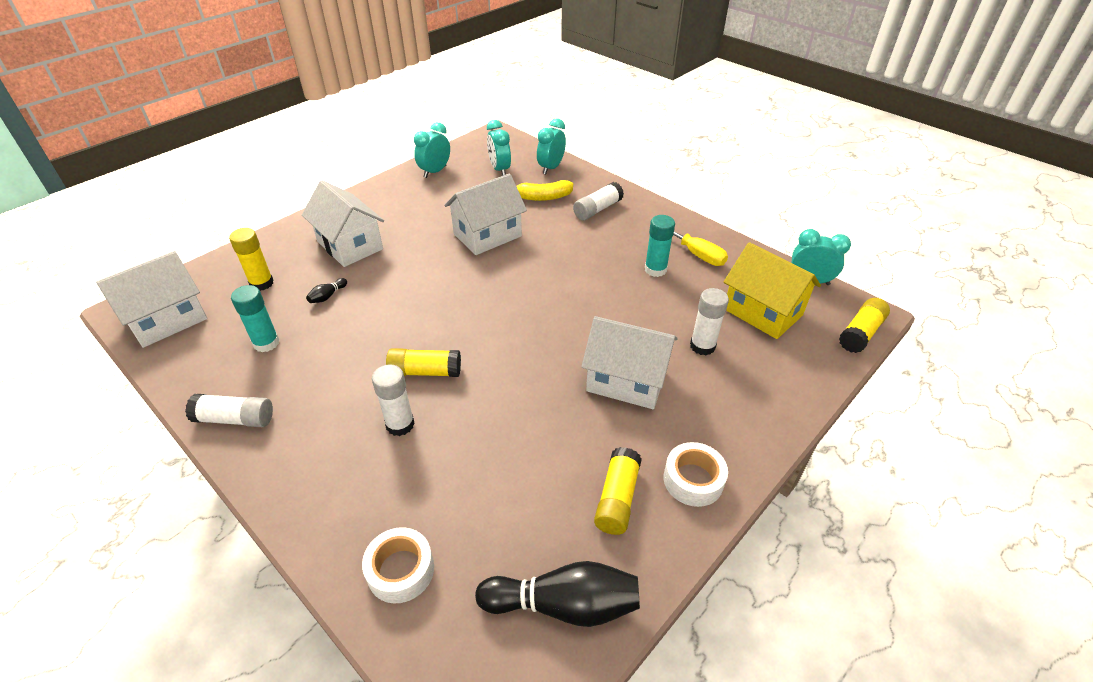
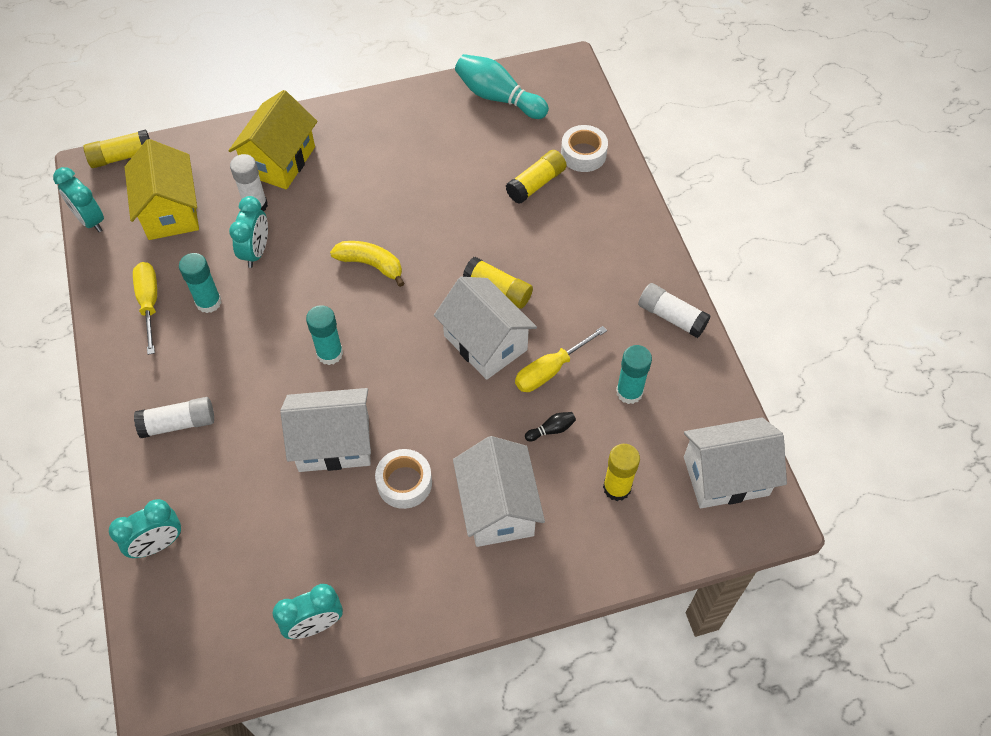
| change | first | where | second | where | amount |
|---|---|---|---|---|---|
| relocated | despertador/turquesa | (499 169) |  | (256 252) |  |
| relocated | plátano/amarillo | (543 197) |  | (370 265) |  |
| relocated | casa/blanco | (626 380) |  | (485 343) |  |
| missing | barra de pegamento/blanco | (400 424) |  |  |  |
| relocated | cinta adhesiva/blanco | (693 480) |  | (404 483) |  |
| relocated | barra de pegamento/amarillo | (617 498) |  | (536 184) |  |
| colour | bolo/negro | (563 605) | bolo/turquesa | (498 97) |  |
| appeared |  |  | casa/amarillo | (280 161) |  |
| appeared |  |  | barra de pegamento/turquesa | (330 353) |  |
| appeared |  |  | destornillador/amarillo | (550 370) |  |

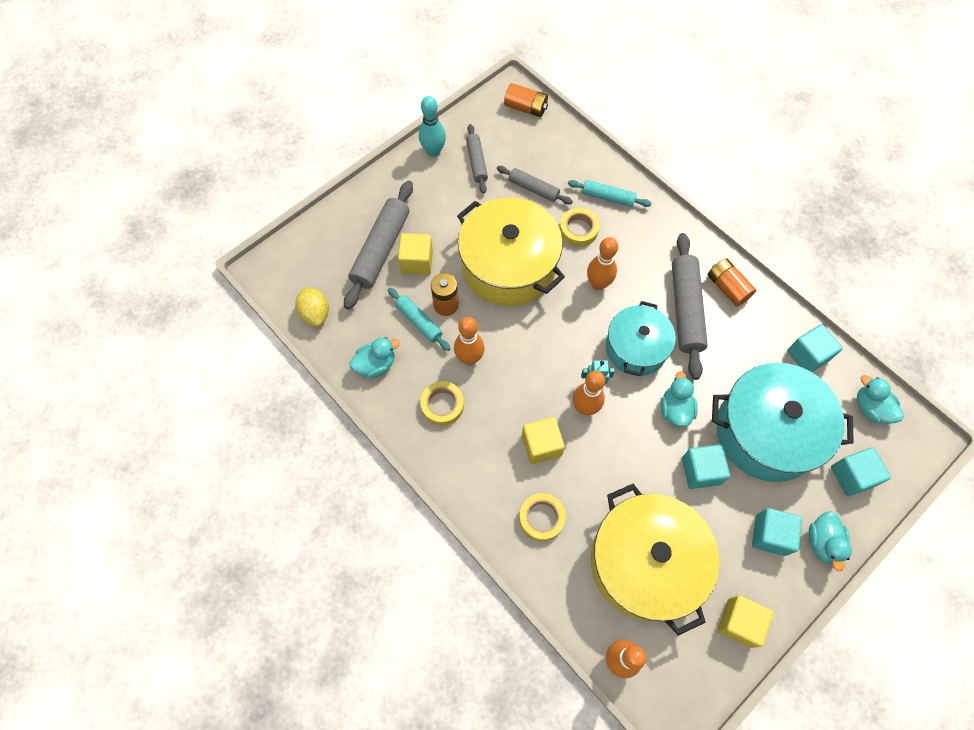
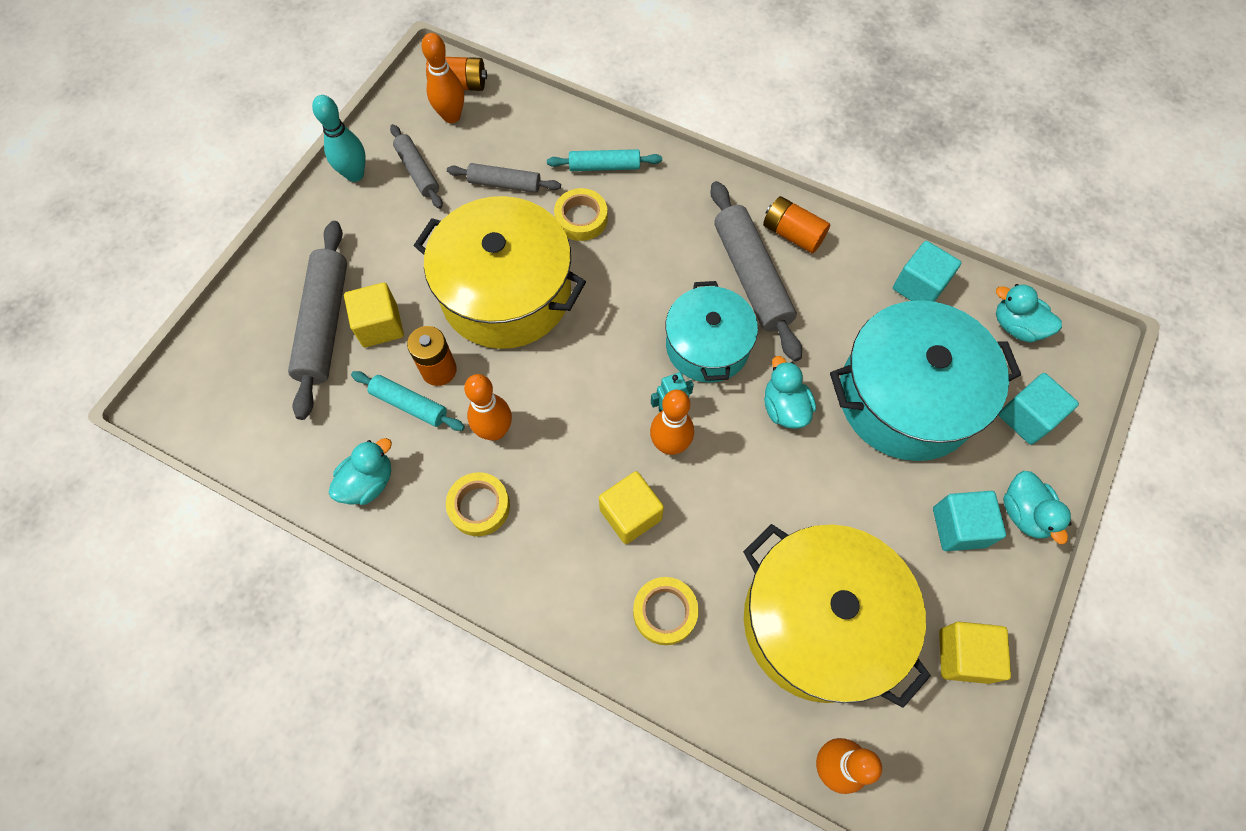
| change | first | where | second | where | amount |
|---|---|---|---|---|---|
| relocated | bolo/naranja | (598 284) |  | (451 116) |  |
| missing | limón/amarillo | (315 313) |  |  |  |
| missing | cubo/turquesa | (700 471) |  |  |  |

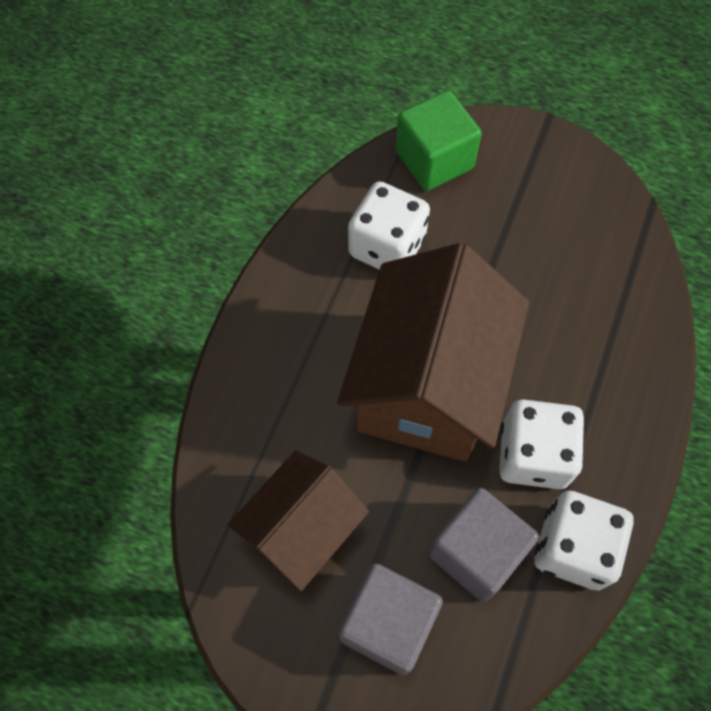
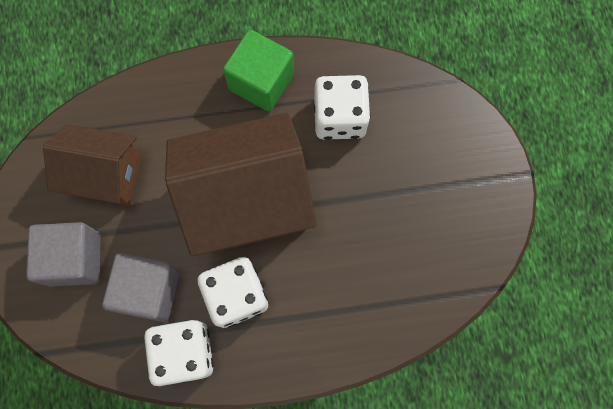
| change | first | where | second | where | amount |
|---|---|---|---|---|---|
| relocated | cubo/verde | (434 160) |  | (261 82) |  |

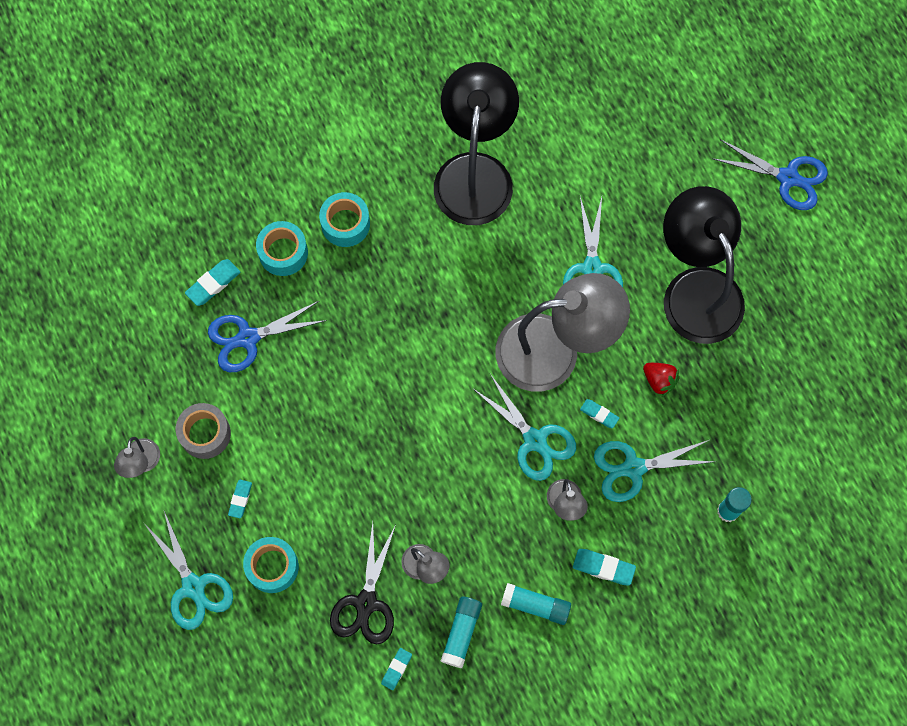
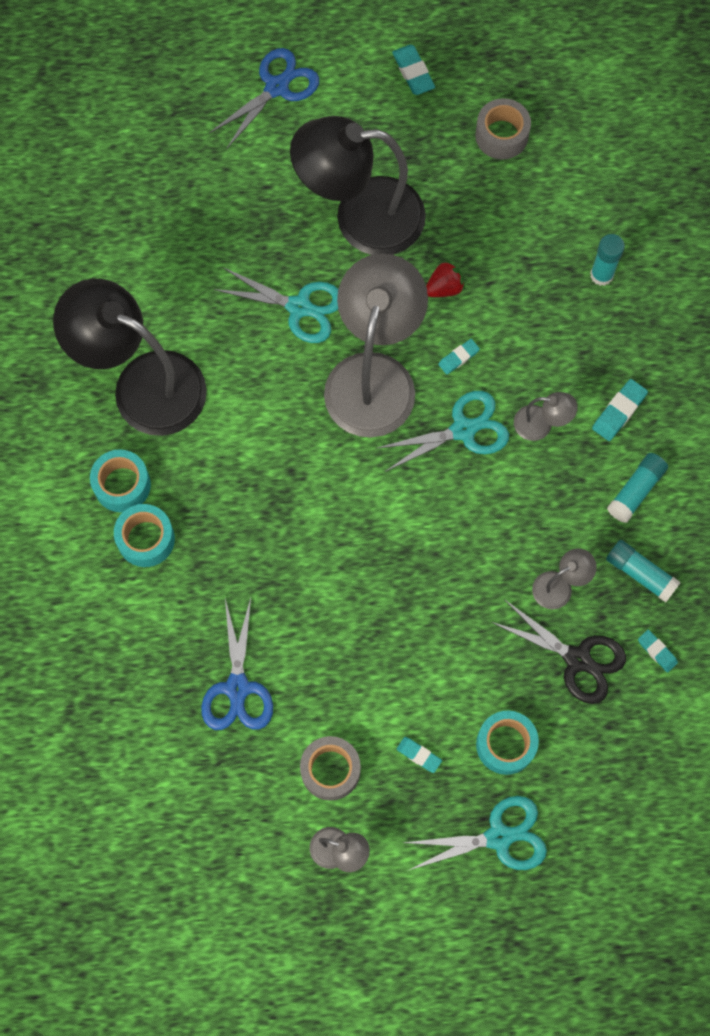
| change | first | where | second | where | amount |
|---|---|---|---|---|---|
| relocated | cinta adhesiva/turquesa | (283 252) |  | (122 485) |  |
| relocated | goma de borrar/turquesa | (213 284) |  | (413 72) |  |
| missing | tijeras/turquesa | (633 468) |  |  |  |
| appeared |  |  | cinta adhesiva/gris | (501 135) |  |

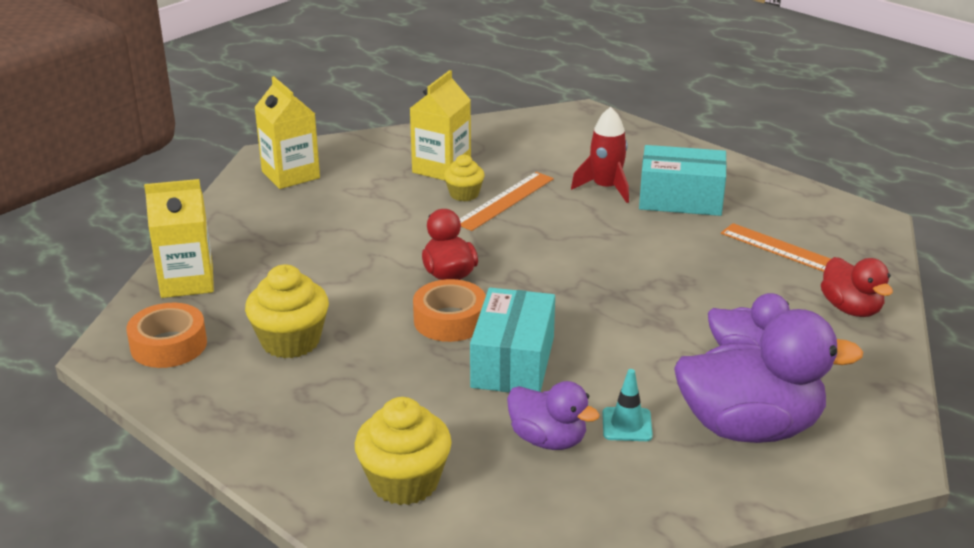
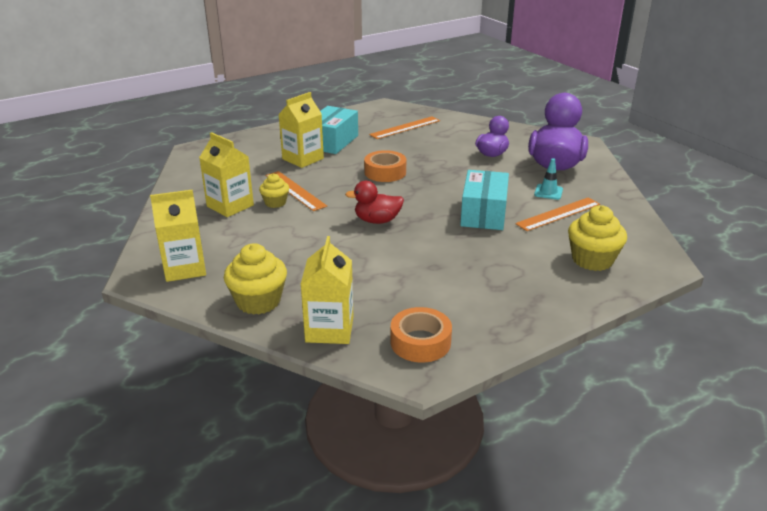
| change | first | where | second | where | amount |
|---|---|---|---|---|---|
| exchanged | cohete/rojo | (605 188) | cartón de leche/amarillo | (303 159) |  |
| missing | pato/rojo | (851 309) |  |  |  |
| relocated | magdalena/amarillo | (290 341) |  | (258 301) |  |
| relocated | cinta adhesiva/naranja | (450 320) |  | (385 172) |  |
| spun | caja/turquesa | (513 362) |  | (483 213) | 75 degrees clockwise |
| exchanged | pato/morado | (548 439) | regla/naranja | (558 214) |  |

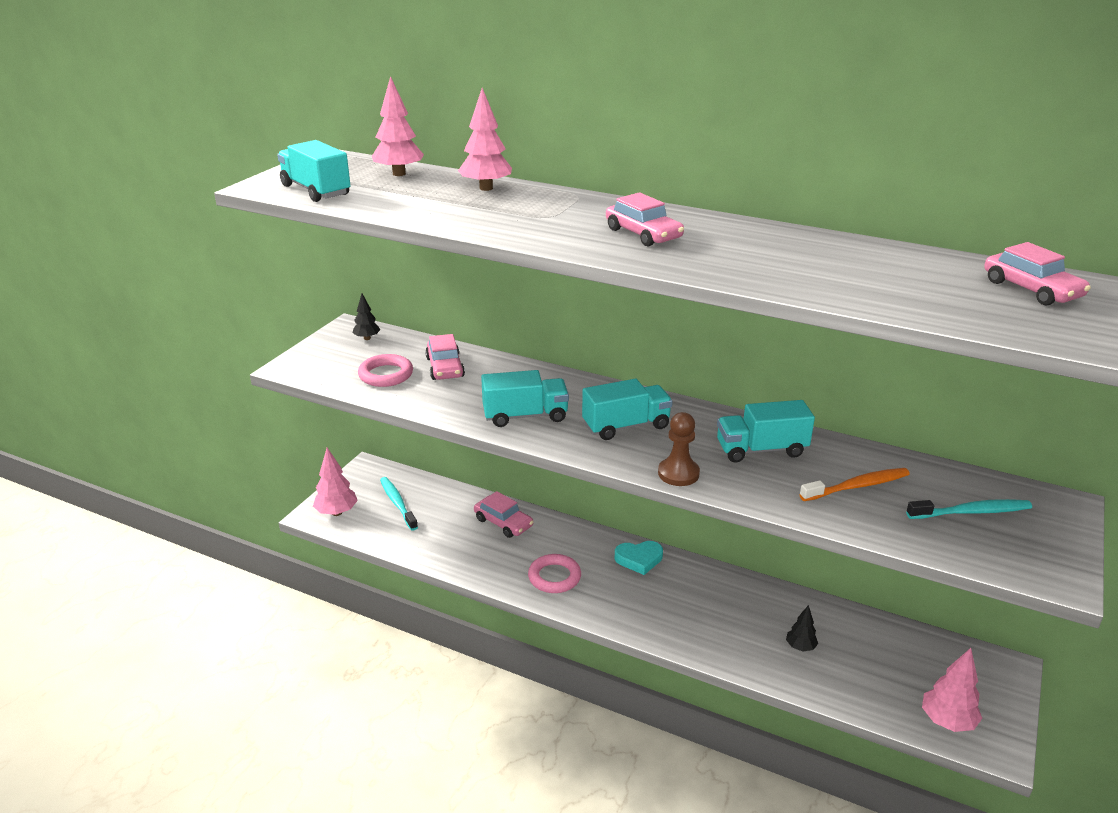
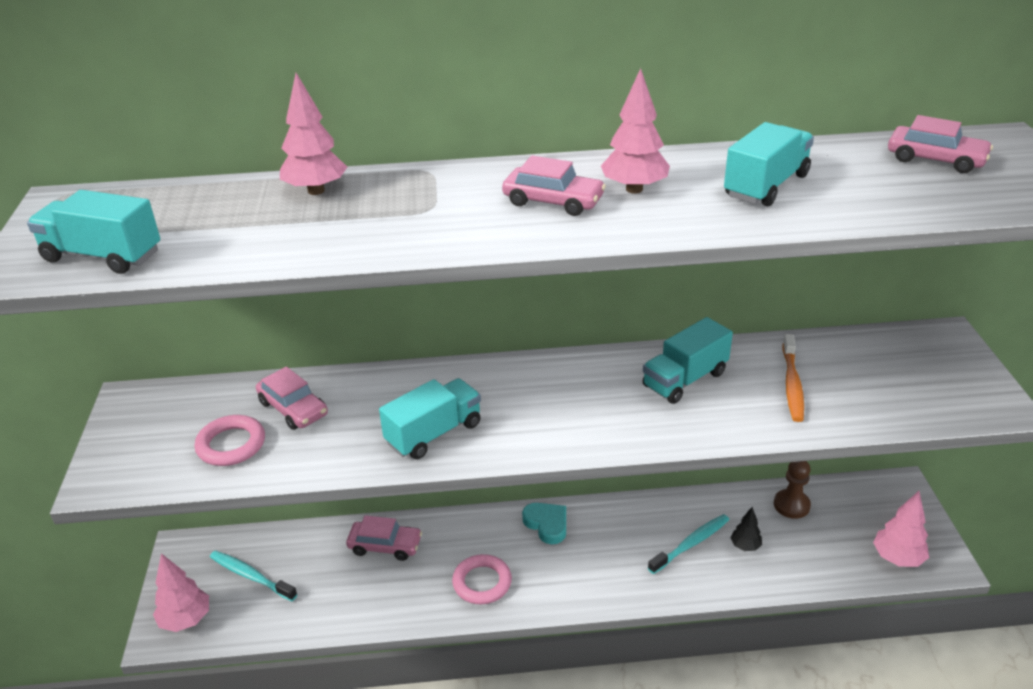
| change | first | where | second | where | amount |
|---|---|---|---|---|---|
| relocated | árbol/rosa | (399 174) |  | (634 189) |  |
| missing | árbol/negro | (367 338) |  |  |  |
| relocated | camión/turquesa | (626 426) |  | (766 186) |  |
| relocated | peón/marrón | (678 473) |  | (791 505) |  |
| spun | cepillo de dientes/naranja | (857 486) |  | (792 384) | 150 degrees clockwise |
| relocated | cepillo de dientes/turquesa | (971 512) |  | (691 544) |  |
| spun | corazón/turquesa | (639 559) |  | (547 524) | 90 degrees counterclockwise |

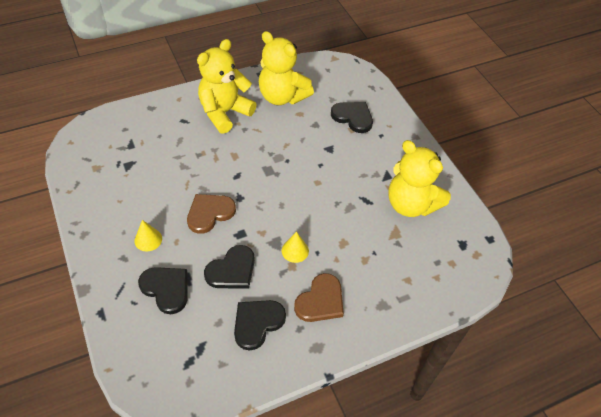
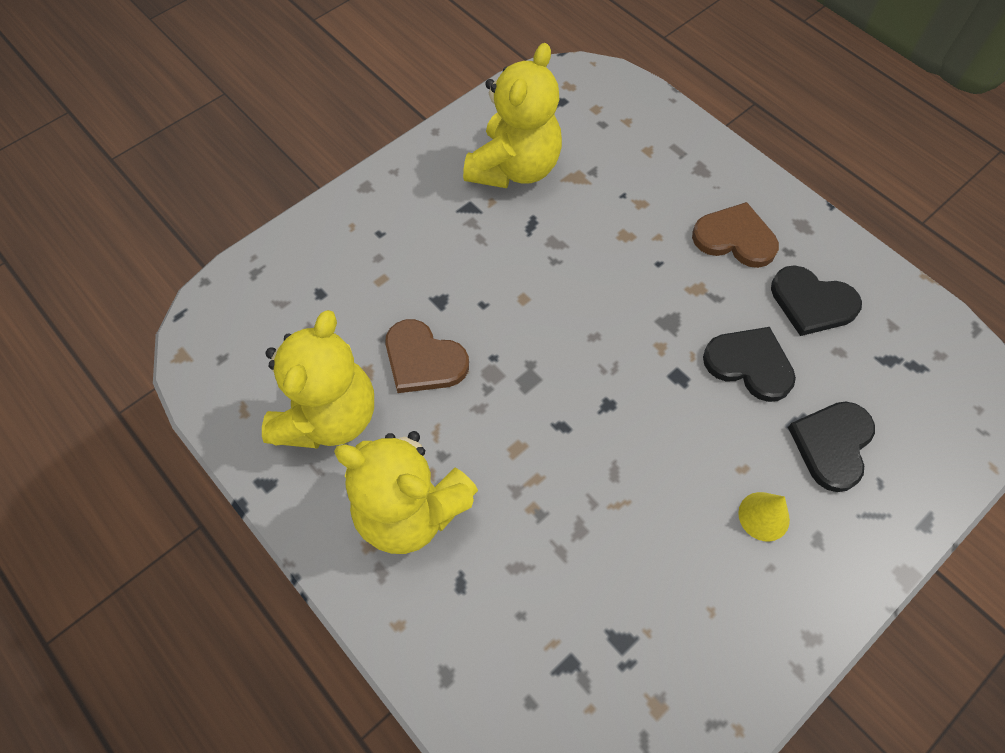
| change | first | where | second | where | amount |
|---|---|---|---|---|---|
| missing | corazón/negro | (353 117) |  |  |  |
| relocated | corazón/marrón | (209 213) |  | (423 360) |  |
| missing | cono/amarillo | (295 250) |  |  |  |

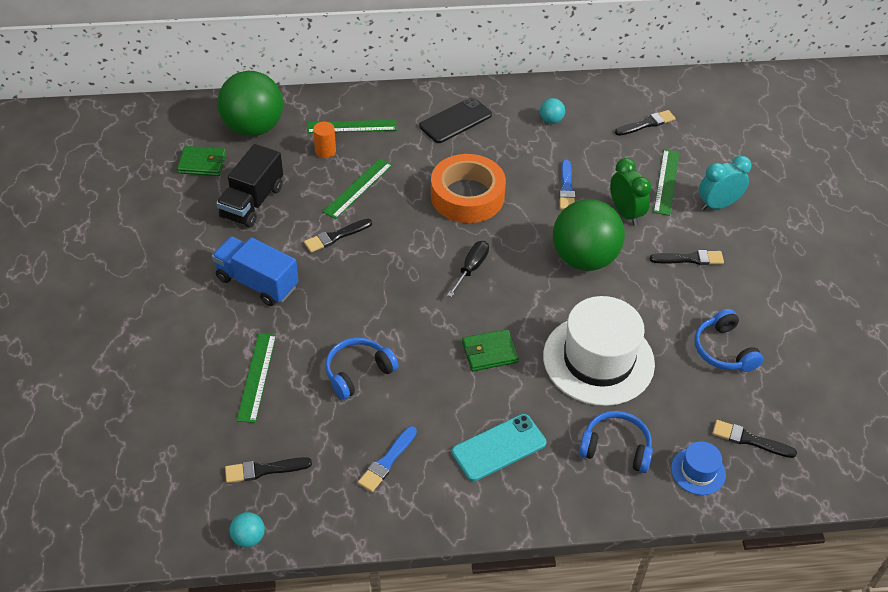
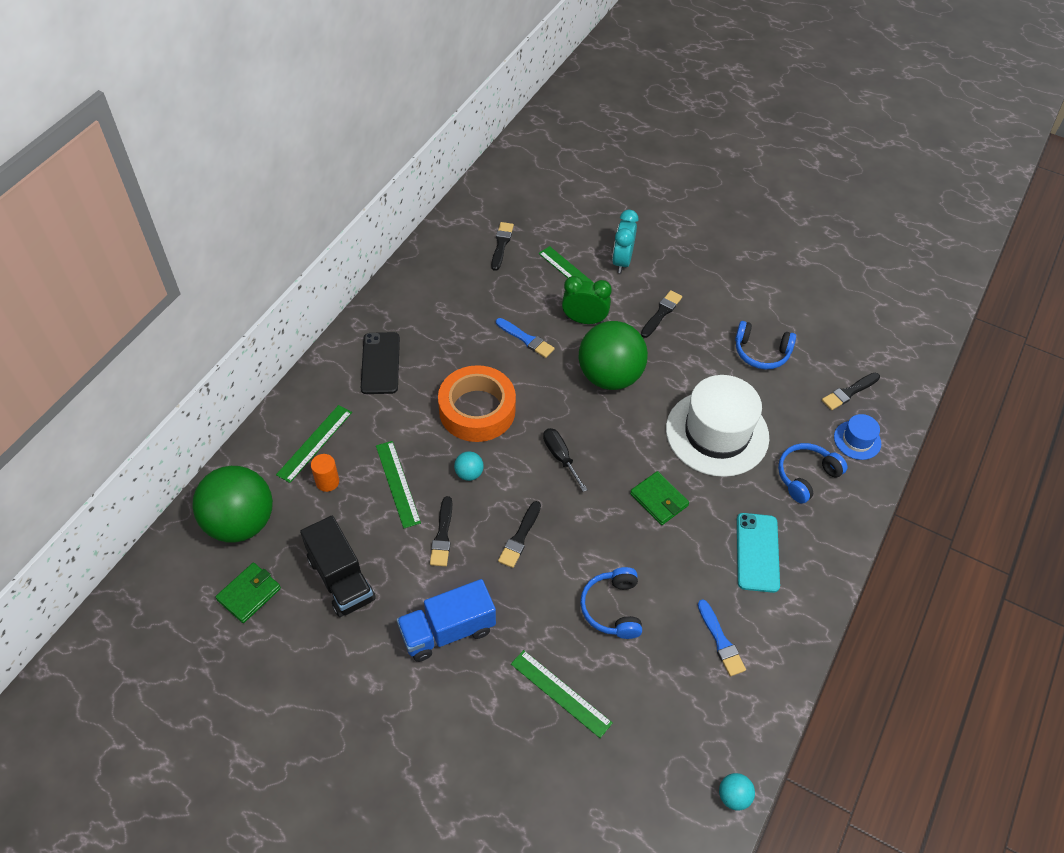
| change | first | where | second | where | amount |
|---|---|---|---|---|---|
| relocated | pelota/turquesa | (551 120) |  | (469 473) |  |
| spun | cartera/verde | (489 352) |  | (659 500) | 60 degrees counterclockwise |
| relocated | pincel/negro | (264 470) |  | (520 537) |  |

